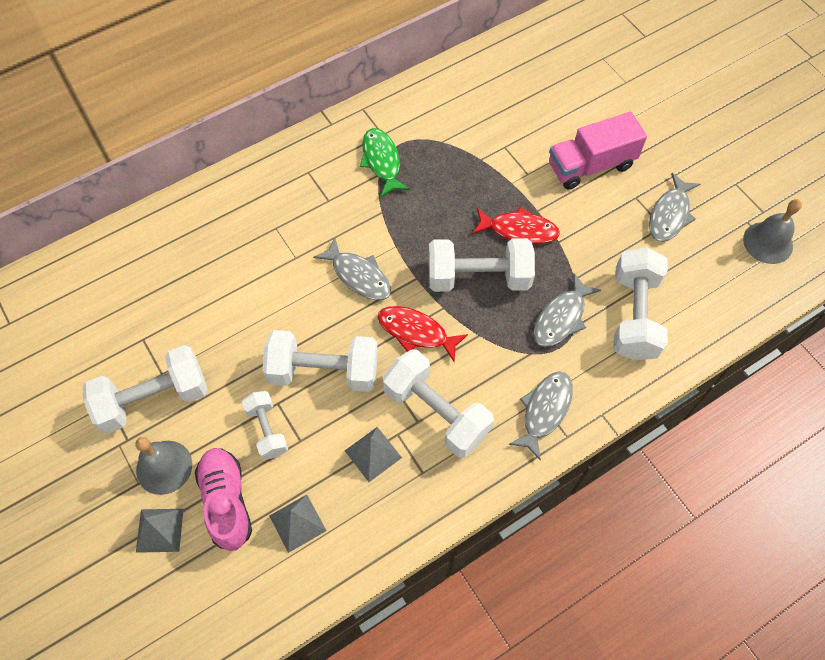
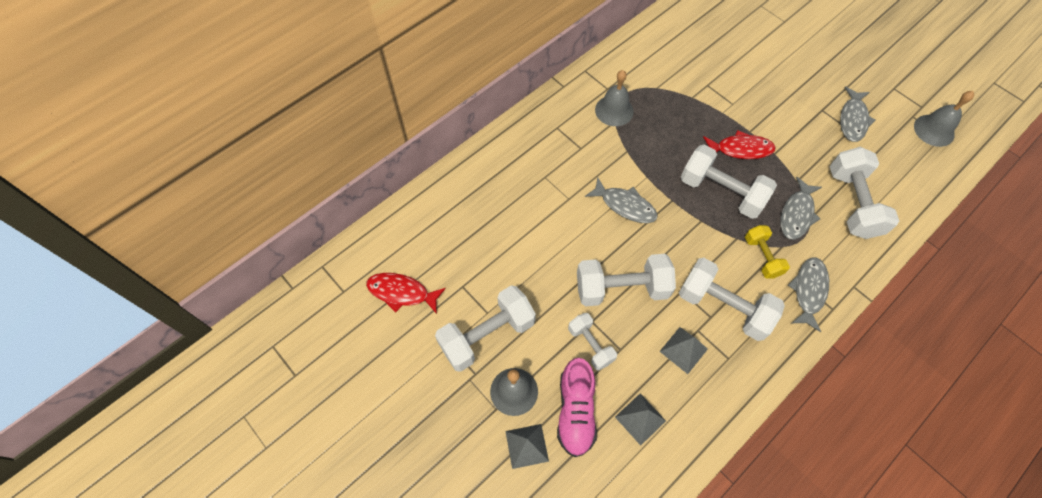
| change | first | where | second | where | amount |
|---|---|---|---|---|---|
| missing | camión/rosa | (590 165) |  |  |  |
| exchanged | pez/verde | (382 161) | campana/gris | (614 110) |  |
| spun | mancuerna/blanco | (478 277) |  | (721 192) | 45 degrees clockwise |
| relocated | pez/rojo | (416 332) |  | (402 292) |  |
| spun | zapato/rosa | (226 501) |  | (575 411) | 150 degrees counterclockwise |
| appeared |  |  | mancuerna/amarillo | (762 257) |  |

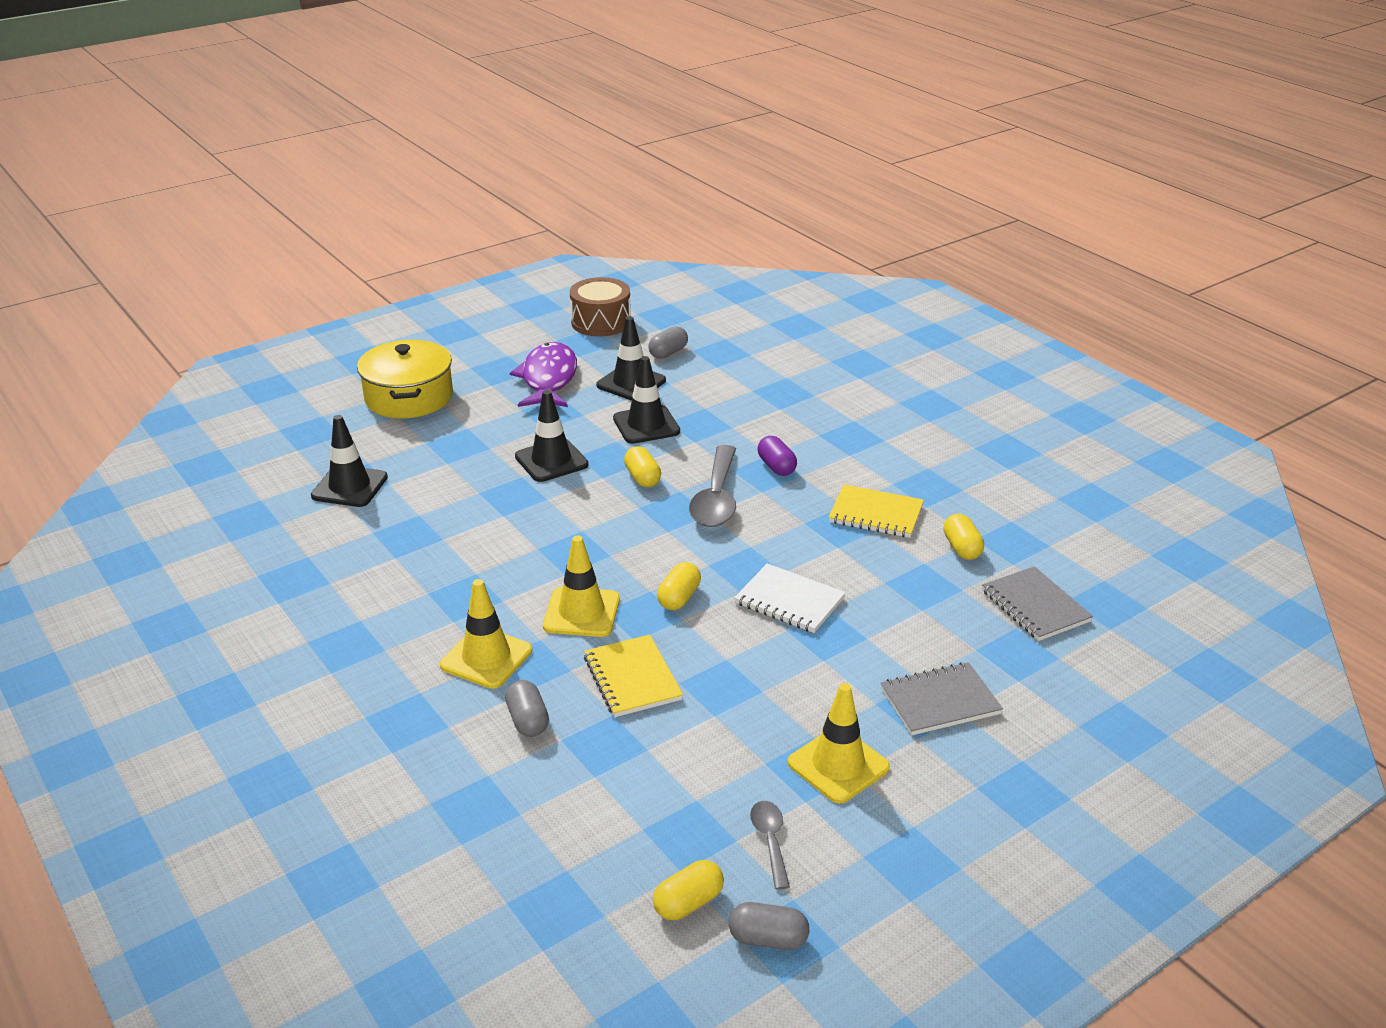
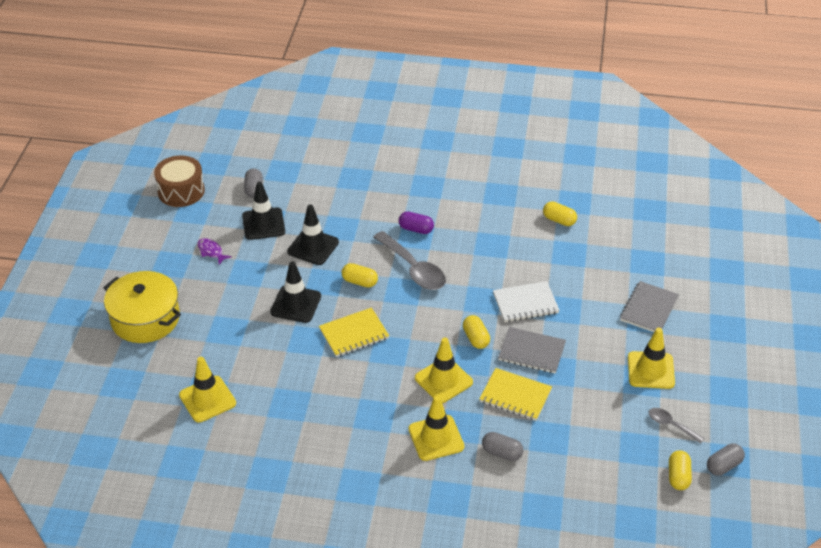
| change | first | where | second | where | amount |
|---|---|---|---|---|---|
| size | pez/morado | (548 379) |  | (211 251) | x0.44 |
| colour | cono de tráfico/negro | (349 487) | cono de tráfico/amarillo | (207 399) |  |
| relocated | cuaderno/amarillo | (876 514) |  | (354 334) |  |
| relocated | cuaderno/gris | (1035 606) |  | (531 352) |  |

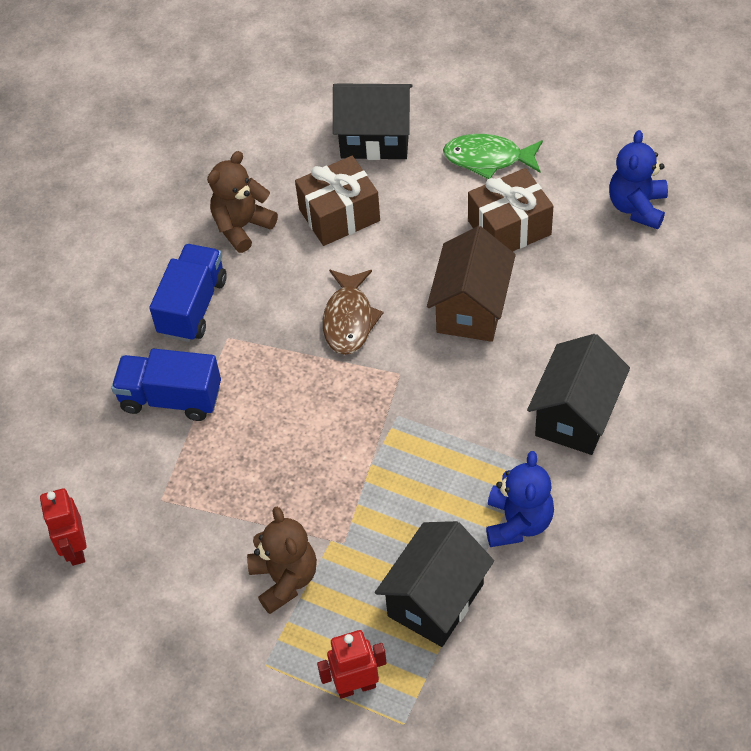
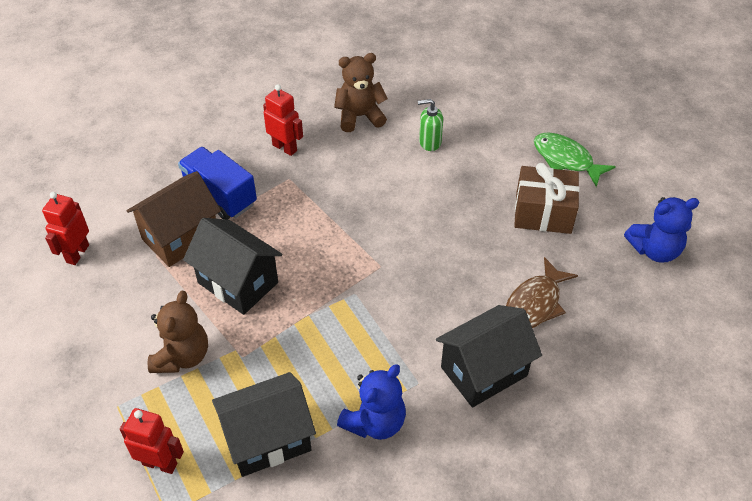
| change | first | where | second | where | amount |
|---|---|---|---|---|---|
| relocated | casa/negro | (375 139) |  | (238 283) |  |
| spun | osito/azul | (637 207) |  | (654 250) | 150 degrees counterclockwise |
| exchanged | regalo/marrón | (339 215) | dispensador de jabón/verde | (429 142) |  |
| relocated | casa/marrón | (471 309) |  | (180 237) |  |
| exchanged | camión/azul | (193 306) | robot/rojo | (285 147) |  |
| relocated | pez/marrón | (349 319) |  | (535 303) |  |

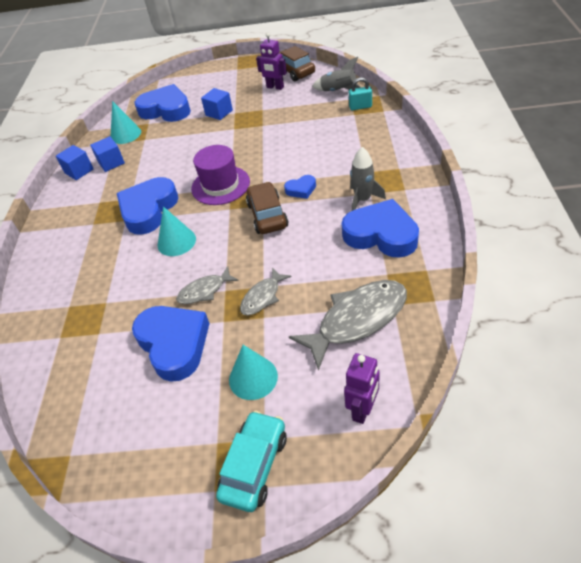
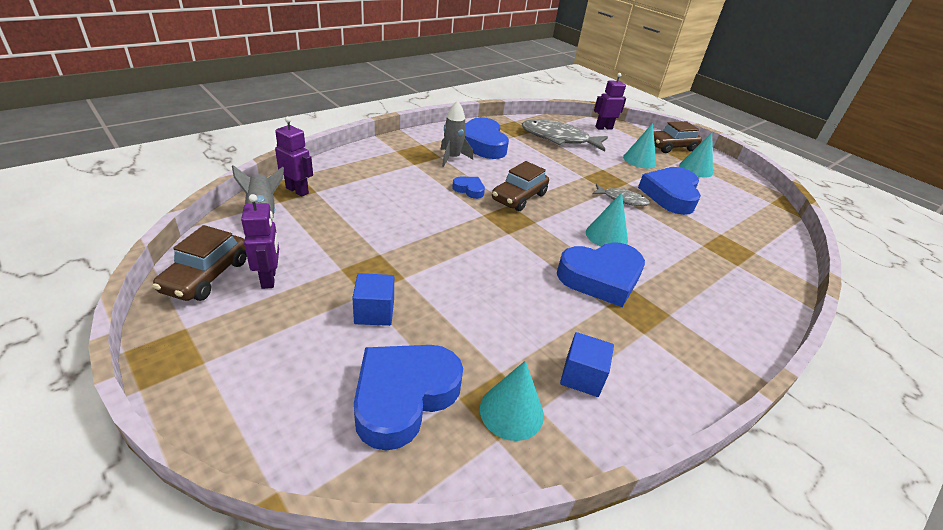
| change | first | where | second | where | amount |
|---|---|---|---|---|---|
| exchanged | candado/turquesa | (360 107) | robot/morado | (297 190) |  |
| spun | corazón/azul | (166 109) |  | (403 396) | 60 degrees clockwise |
| missing | cubo/azul | (79 171) |  |  |  |
| missing | sombrero/morado | (220 185) |  |  |  |
| missing | pez/gris | (262 297) |  |  |  |
| colour | coche/turquesa | (254 465) | coche/marrón | (671 147) |  |
| appeared |  |  | cono/turquesa | (695 169) |  |

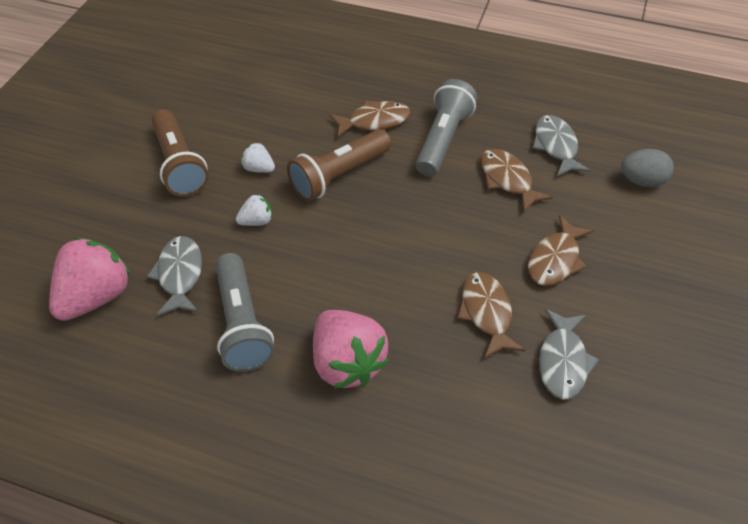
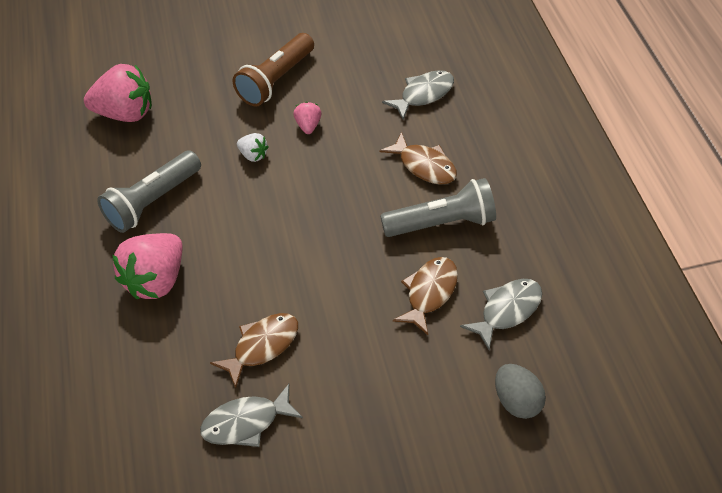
| change | first | where | second | where | amount |
|---|---|---|---|---|---|
| missing | lámpara de mano/marrón | (339 176) |  |  |  |
| colour | fresa/blanco | (259 168) | fresa/rosa | (308 126) |  |
| missing | pez/marrón | (555 259) |  |  |  |
| relocated | pez/gris | (180 275) |  | (423 94) |  |

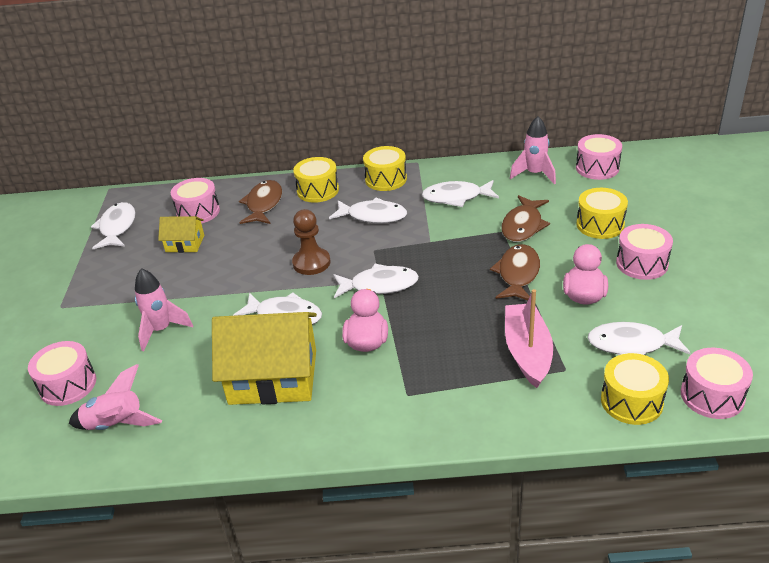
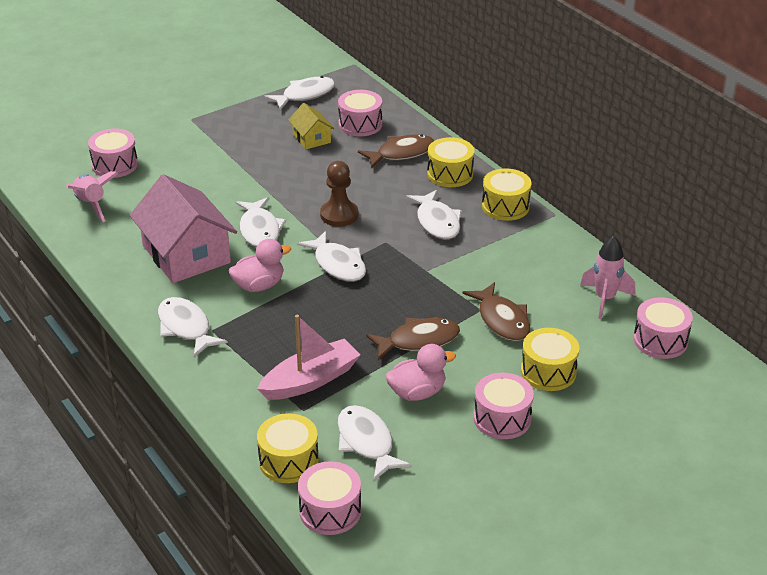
| change | first | where | second | where | amount |
|---|---|---|---|---|---|
| relocated | pez/blanco | (456 197) |  | (186 328) |  |
| spun | pez/marrón | (523 225) |  | (502 320) | 105 degrees counterclockwise |
| missing | cohete/rosa | (161 330) |  |  |  |
| colour | casa/amarillo | (273 376) | casa/rosa | (186 254) |  |

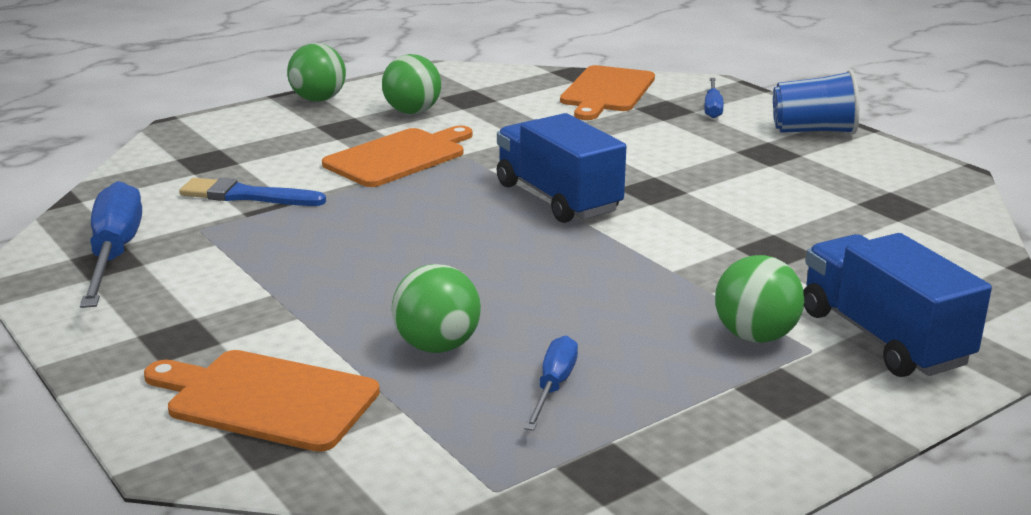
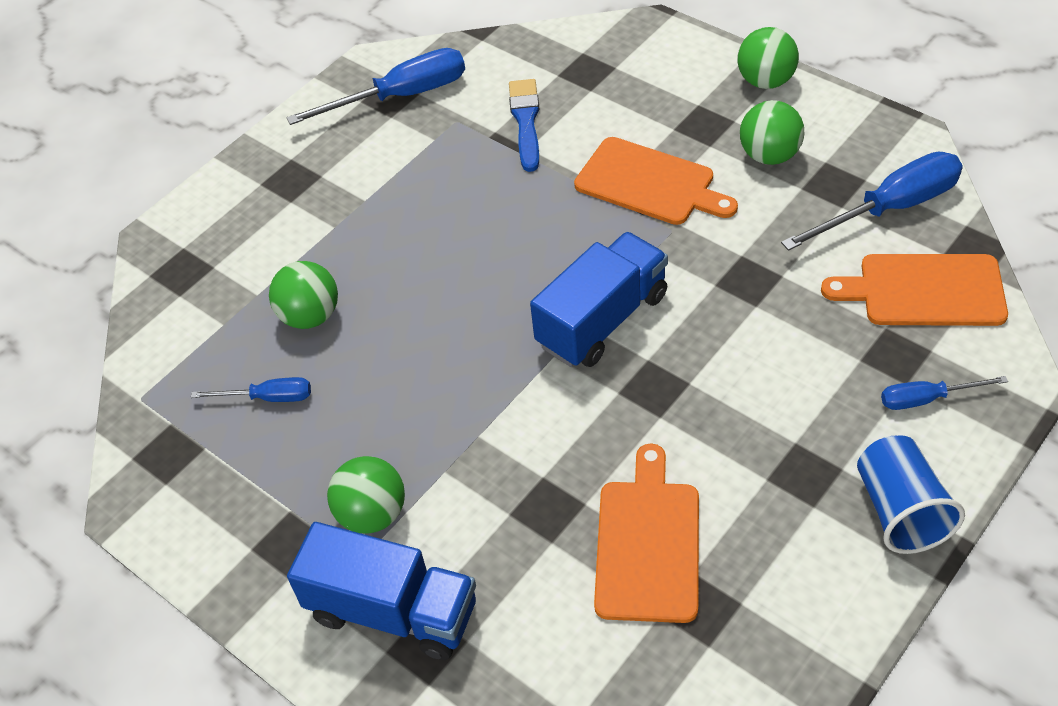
| change | first | where | second | where | amount |
|---|---|---|---|---|---|
| spun | camión/azul | (883 338) |  | (392 611) | 60 degrees clockwise |
| relocated | tabla de cortar/naranja | (266 399) |  | (648 543) |  |
| appeared |  |  | destornillador/azul | (890 208) |  |

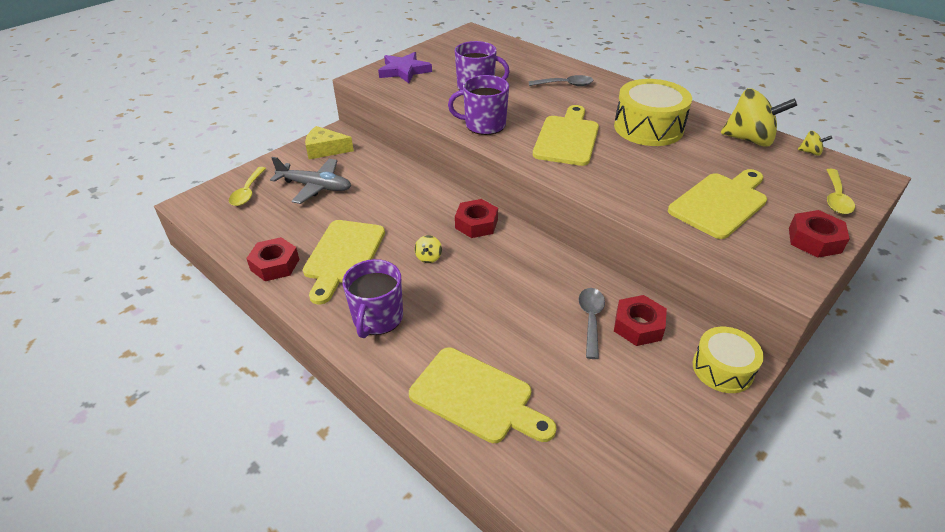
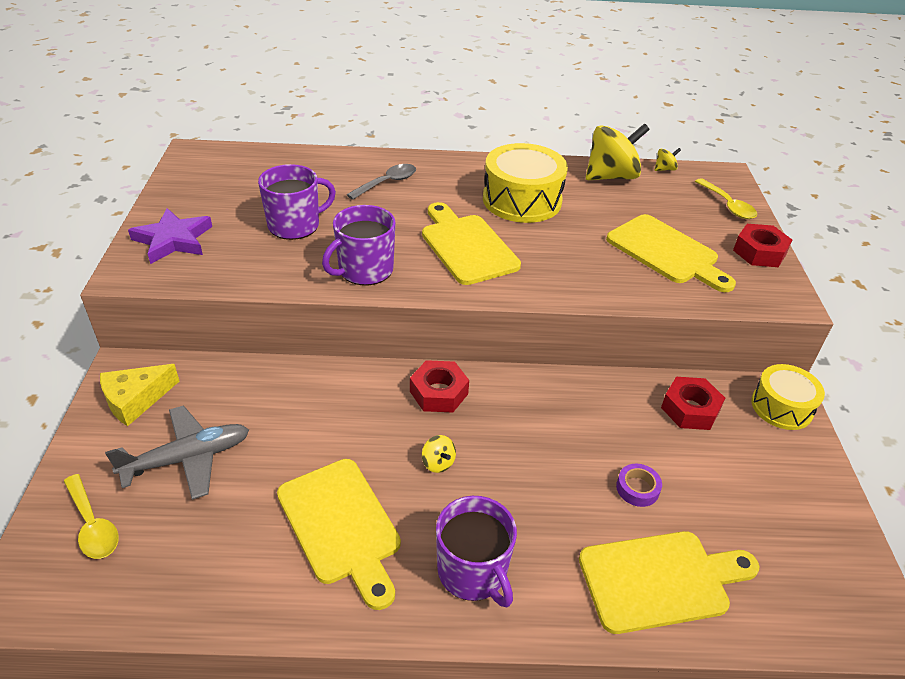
| change | first | where | second | where | amount |
|---|---|---|---|---|---|
| spun | tabla de cortar/amarillo | (720 203) |  | (666 252) | 135 degrees clockwise |
| missing | tuerca/rojo | (275 265) |  |  |  |
| missing | cuchara/gris | (591 319) |  |  |  |
| appeared |  |  | cinta adhesiva/morado | (637 488) |  |

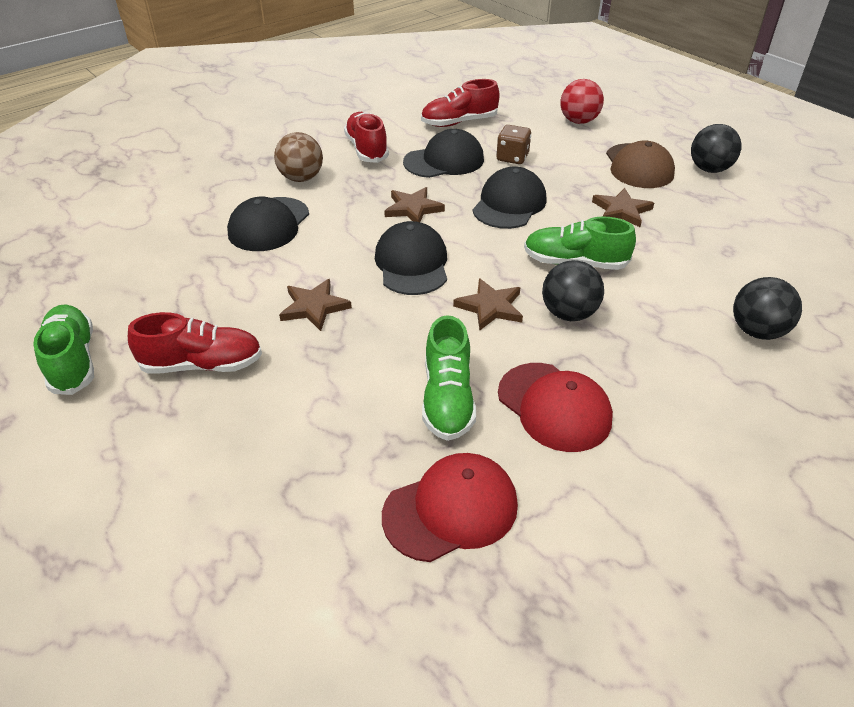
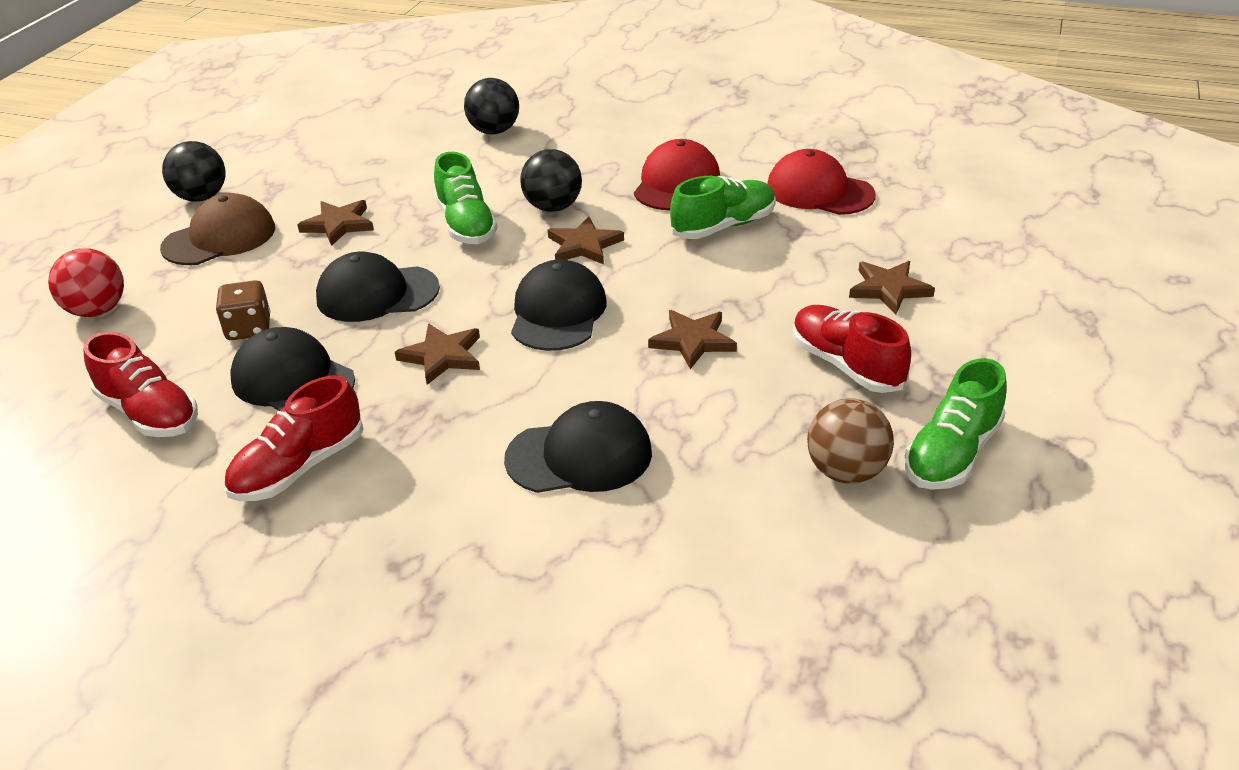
| change | first | where | second | where | amount |
|---|---|---|---|---|---|
| relocated | pelota/marrón | (301 178) |  | (846 471) |  |
| spun | gorra/negro | (412 263) |  | (558 313) | 135 degrees clockwise |
| appeared |  |  | estrella/marrón | (888 289) |  |

